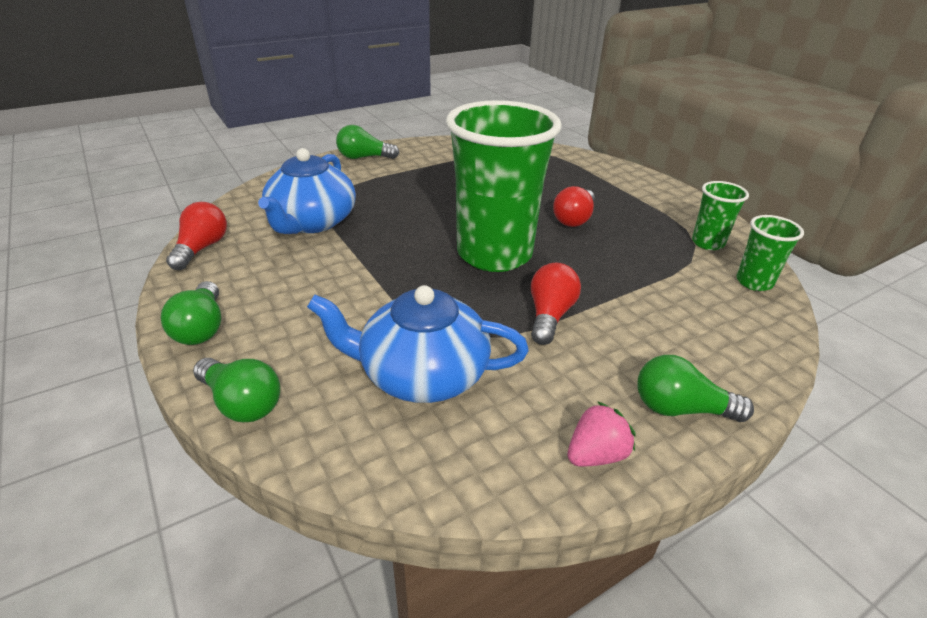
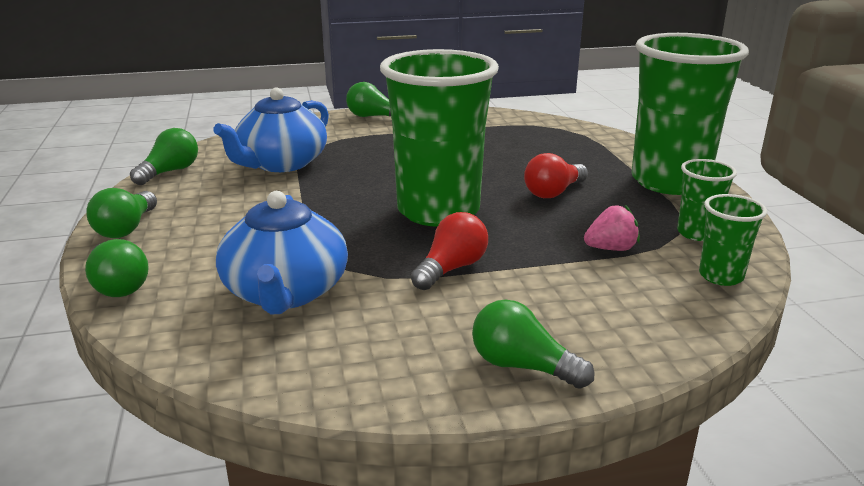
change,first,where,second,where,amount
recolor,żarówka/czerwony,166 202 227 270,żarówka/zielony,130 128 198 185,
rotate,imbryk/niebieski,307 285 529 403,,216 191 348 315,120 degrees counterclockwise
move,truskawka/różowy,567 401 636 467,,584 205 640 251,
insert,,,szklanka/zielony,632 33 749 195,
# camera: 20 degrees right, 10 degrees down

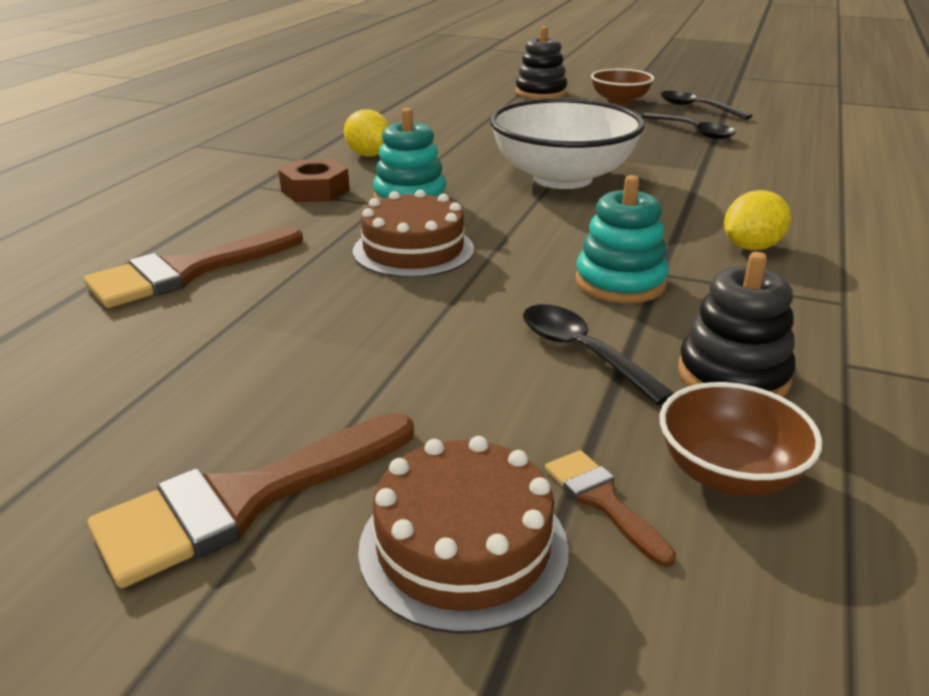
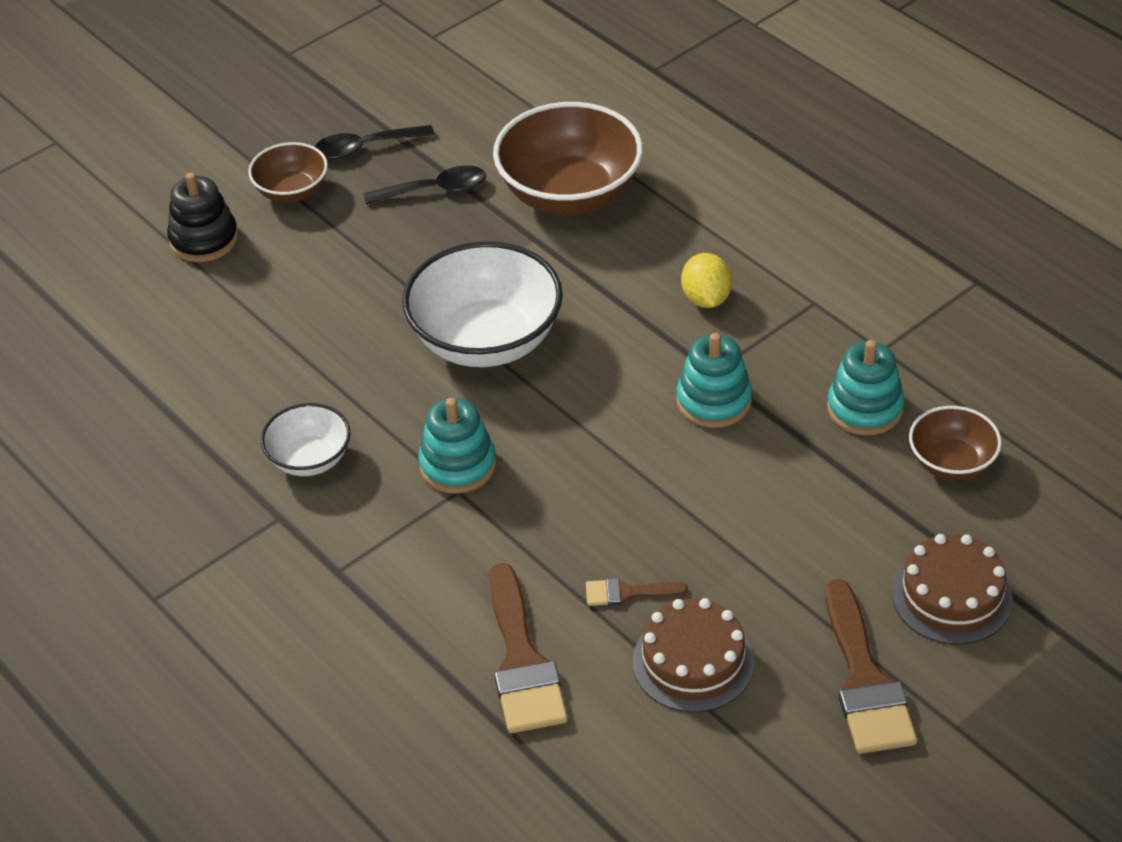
change,first,where,second,where,amount
delete,nakrętka/brązowy,279 159 350 202,,,
replace,cytryna/żółty,344 109 389 157,miska/biały,261 403 351 476,
move,tort/brązowy,353 189 474 278,,633 598 754 713,
delete,łyżka/czarny,523 304 674 405,,,
move,pędzel/brązowy,545 450 676 567,,586 578 688 606,
recolor,zabawka nakładanka/czarny,678 252 796 397,zabawka nakładanka/turkusowy,827 340 905 435,
insert,,,miska/brązowy,493 102 643 215,
# camera: 60 degrees left, 15 degrees up

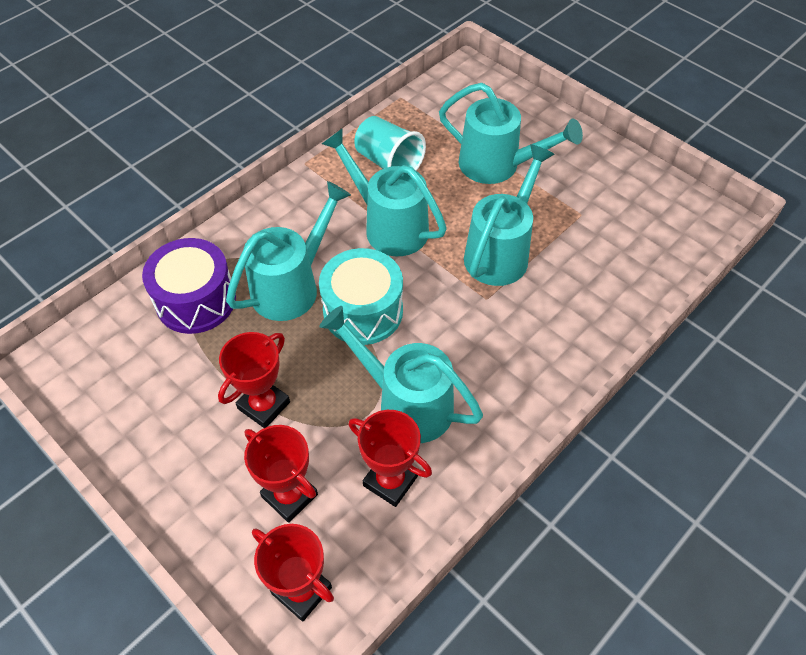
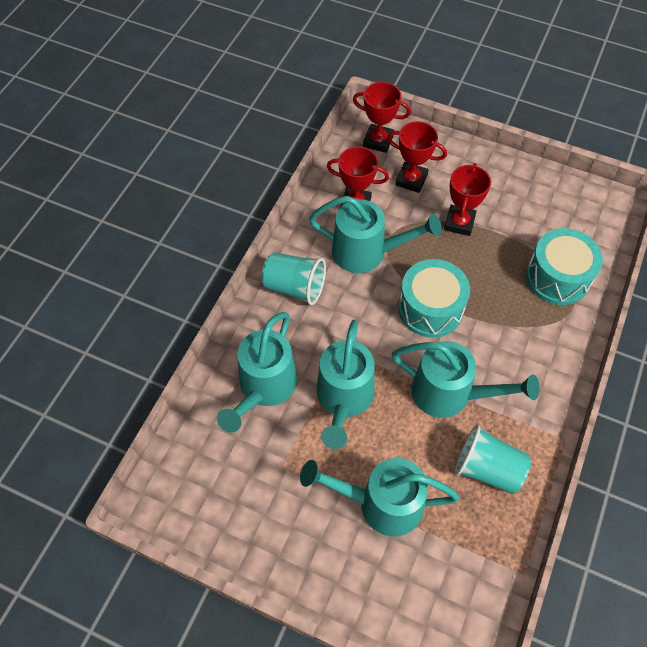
change,first,where,second,where,amount
recolor,bęben/fioletowy,142 238 236 334,bęben/turkusowy,526 228 603 305,
move,konewka/turkusowy,226 181 351 321,,217 312 297 433,
insert,,,szklanka/turkusowy,262 252 326 305,
# camera: 160 degrees right, 5 degrees up

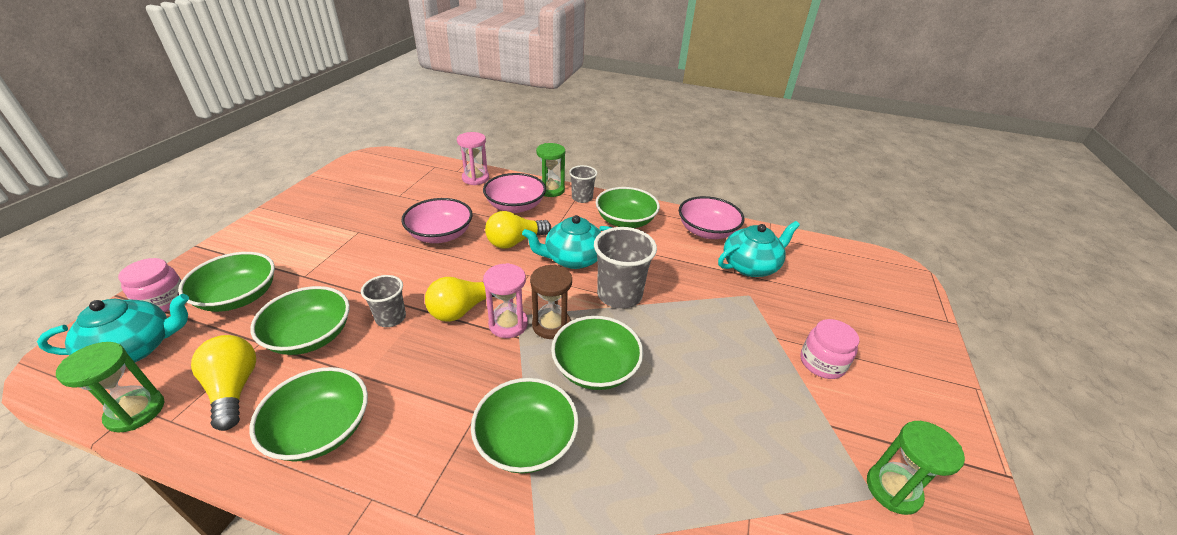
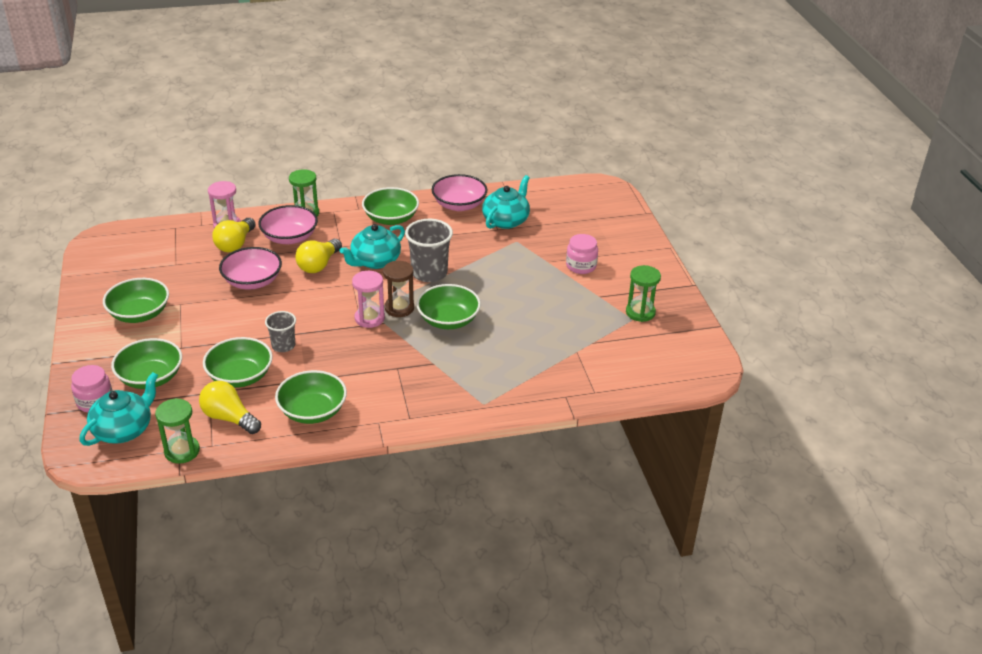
change,first,where,second,where,amount
move,żarówka/żółty,425 277 494 322,,212 218 256 252,
move,miska/zielony,471 378 579 474,,103 278 169 323,
delete,szklanka/szary,569 165 597 203,,,
# camera: 30 degrees left, 0 degrees up

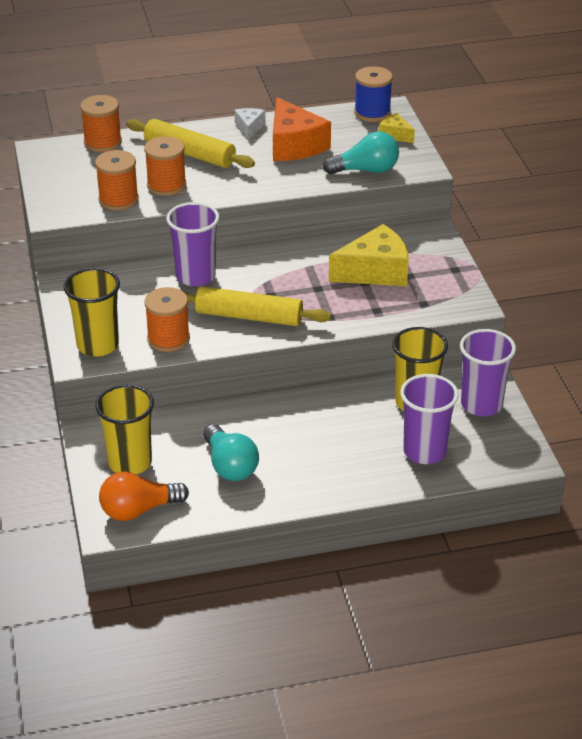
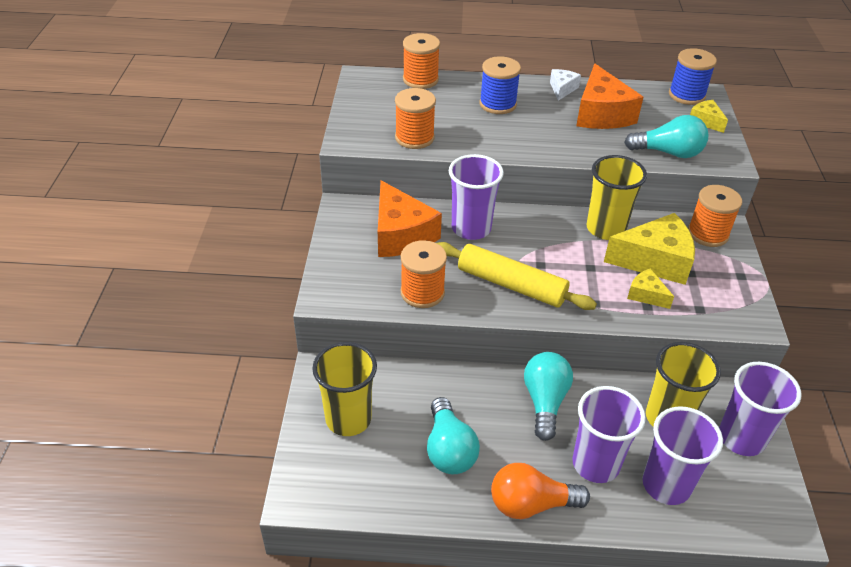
change,first,where,second,where,amount
move,szklanka/żółty,64 268 120 357,,587 155 647 240,
move,żarówka/pomarańczowy,99 472 189 521,,491 463 590 519,
replace,wałek do ciasta/żółty,126 119 255 168,szpulka/niebieski,480 56 521 114,
move,szpulka/pomarańczowy,144 136 186 196,,688 185 742 247,
insert,,,ser/pomarańczowy,378 181 442 257,
insert,,,żarówka/turkusowy,524 352 573 441,
insert,,,szklanka/fioletowy,572 386 646 483,
insert,,,ser/żółty,627 268 674 309,
# camera: 15 degrees right, 5 degrees up

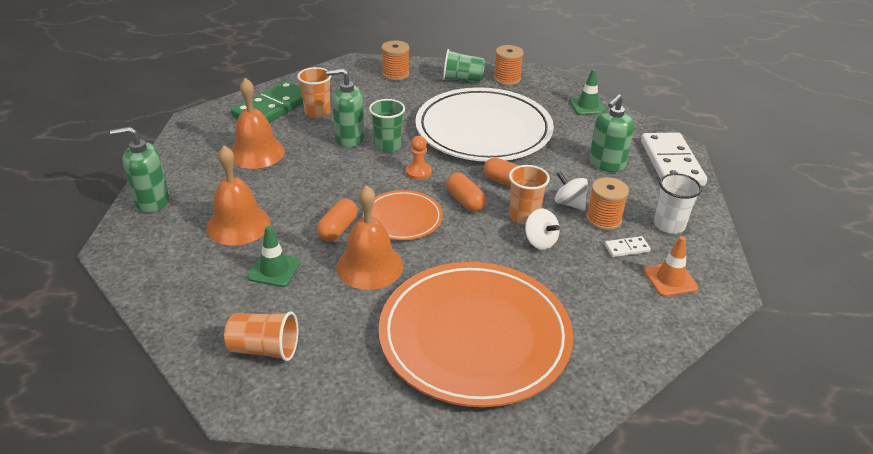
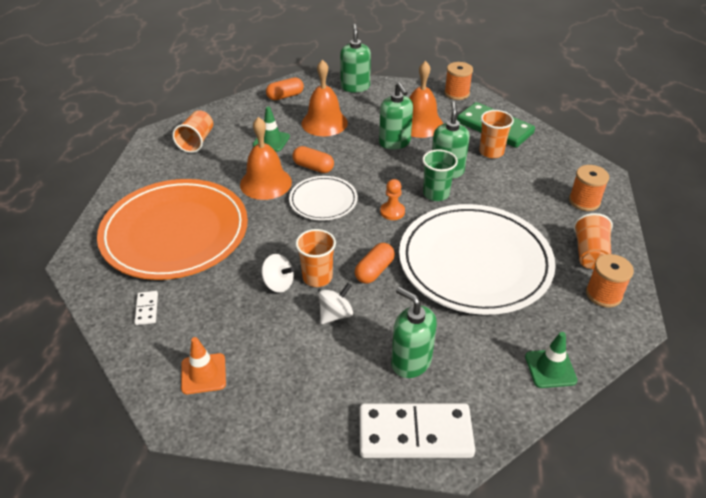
change,first,where,second,where,amount
recolor,talerz/pomarańczowy,363 190 443 240,talerz/biały,289 176 358 221,
recolor,szklanka/zielony,443 49 485 82,szklanka/pomarańczowy,574 213 613 269,
move,kapsułka/pomarańczowy,446 173 486 212,,266 77 304 100,
rotate,bączek/biały,525 209 560 250,,262 254 294 293,120 degrees counterclockwise
move,szpulka/pomarańczowy,586 177 629 230,,444 62 473 100,
move,kostka domina/biały,605 236 651 257,,135 291 158 325,
delete,szklanka/biały,654 173 702 234,,,
insert,,,dozownik mydła/zielony,379 82 413 150,
# camera: 95 degrees right, 5 degrees up

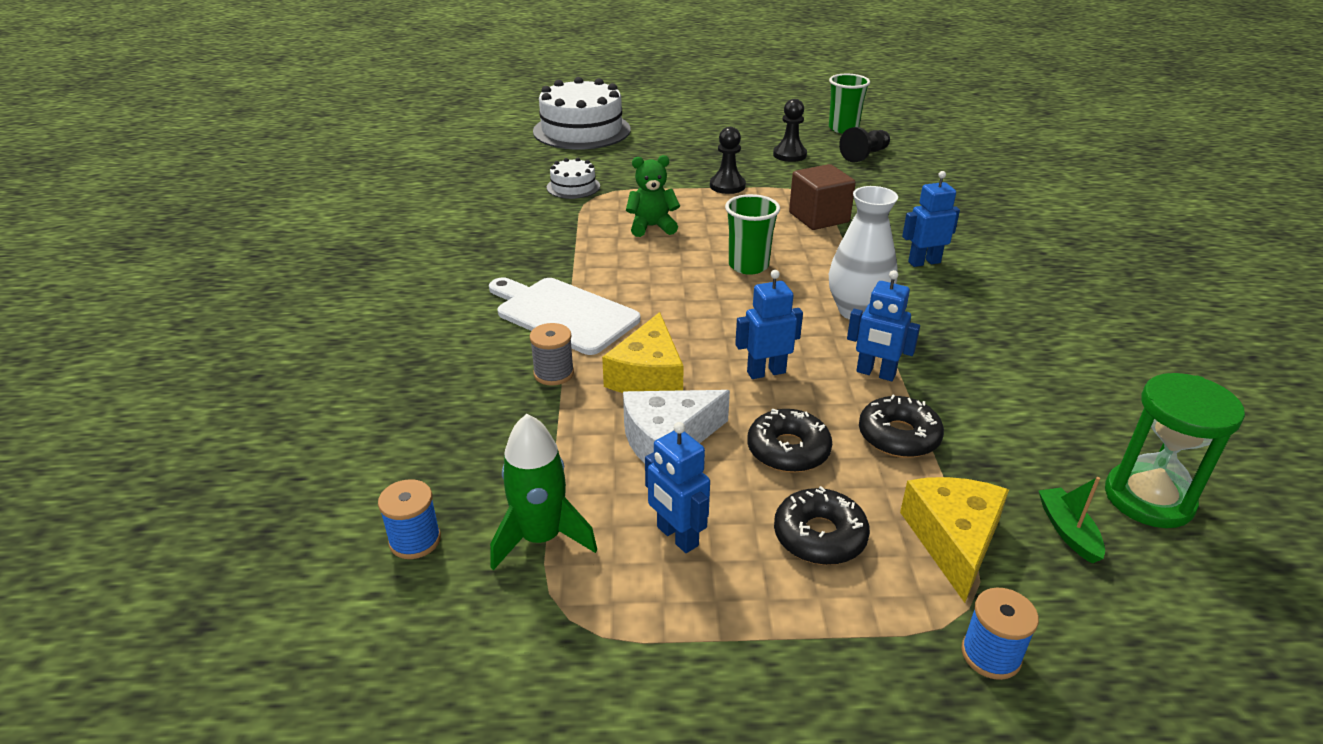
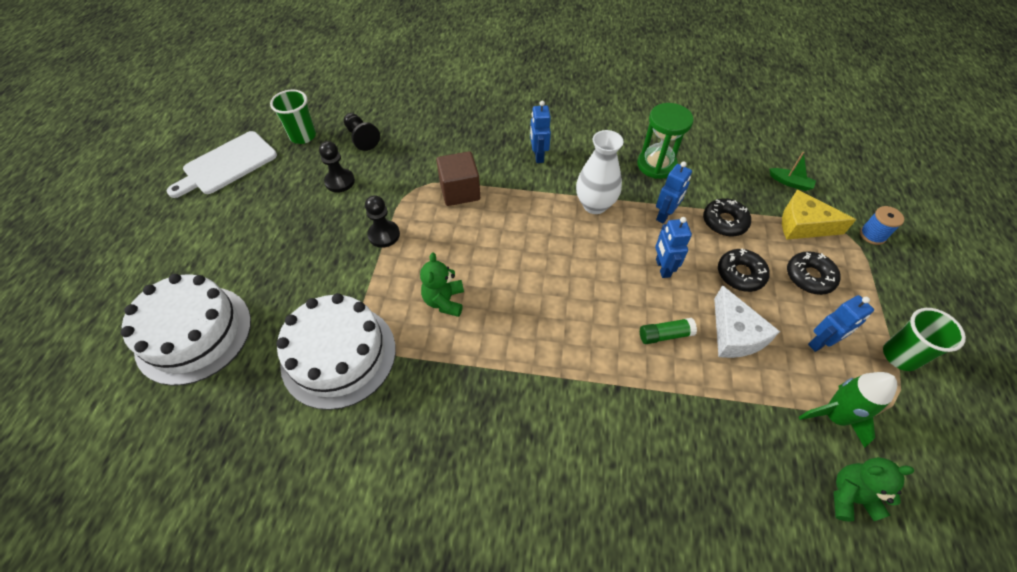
change,first,where,second,where,amount
replace,szpulka/niebieski,378 479 441 559,miś/zielony,833 457 914 522,
move,deska do krojenia/biały,489 278 640 355,,167 131 277 198,
delete,szpulka/szary,530 323 574 386,,,
resize,tort/biały,547 158 600 199,,276 293 396 410,x2.08
replace,ser/żółty,602 312 684 393,klej w sztyfcie/zielony,640 318 697 344,
move,szklanka/zielony,725 194 780 275,,883 308 966 371,
rotate,łódka/zielony,1038 477 1105 564,,770 152 816 191,150 degrees counterclockwise
move,klepsydra/zielony,1105 373 1245 528,,637 103 694 179,
# camera: 80 degrees left, 20 degrees up

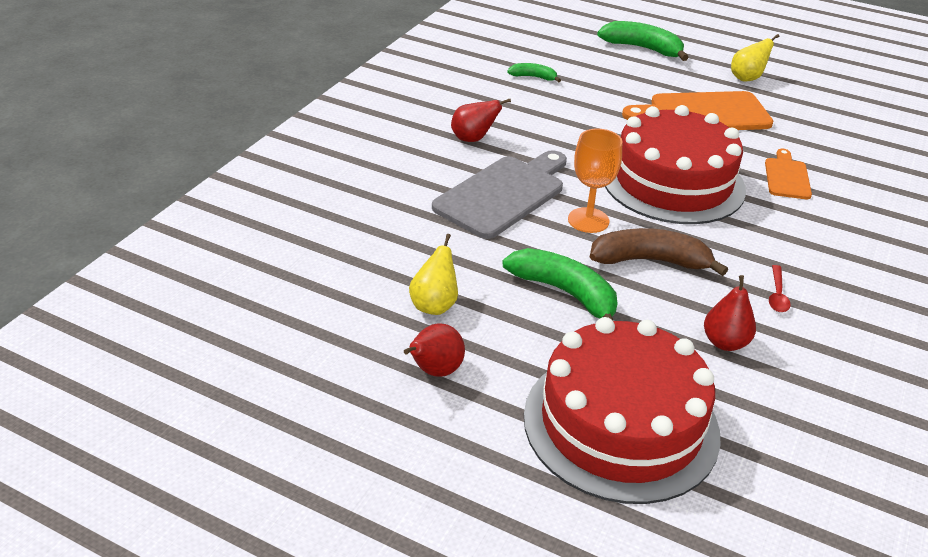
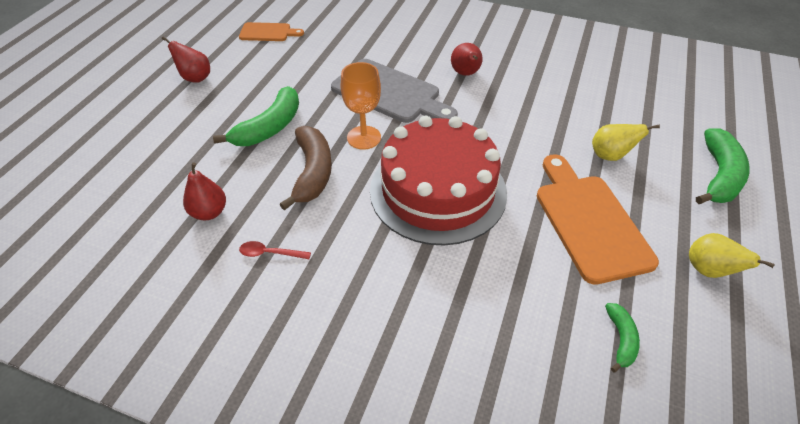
change,first,where,second,where,amount
move,gruszka/żółty,409 234 458 315,,592 124 660 161,
move,banan/zielony,507 63 561 83,,605 303 640 372,
delete,tort/czerwony,524 317 721 504,,,
move,deska do krojenia/pomarańczowy,765 149 812 199,,239 22 304 41,
# camera: 85 degrees right, 10 degrees up

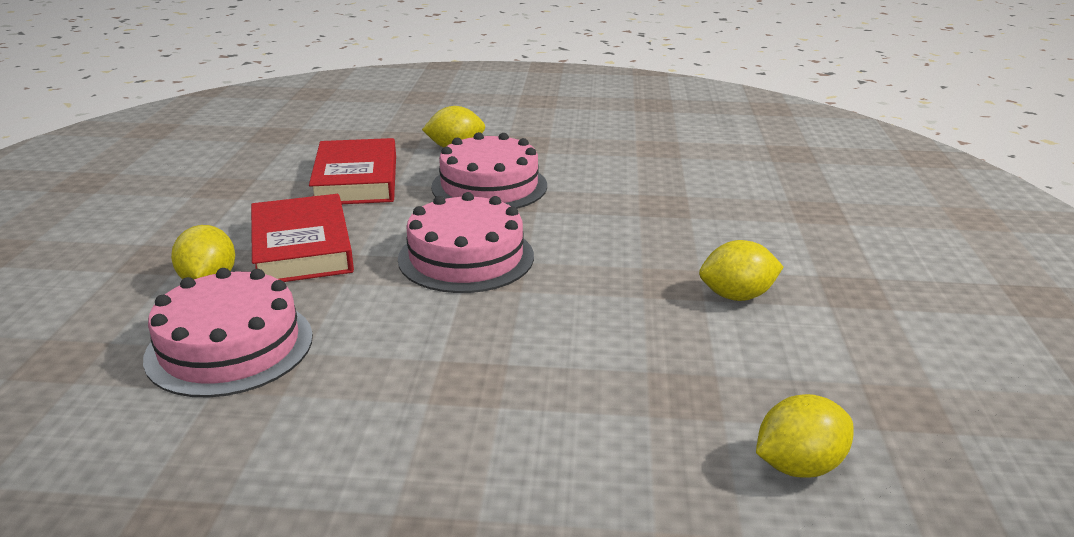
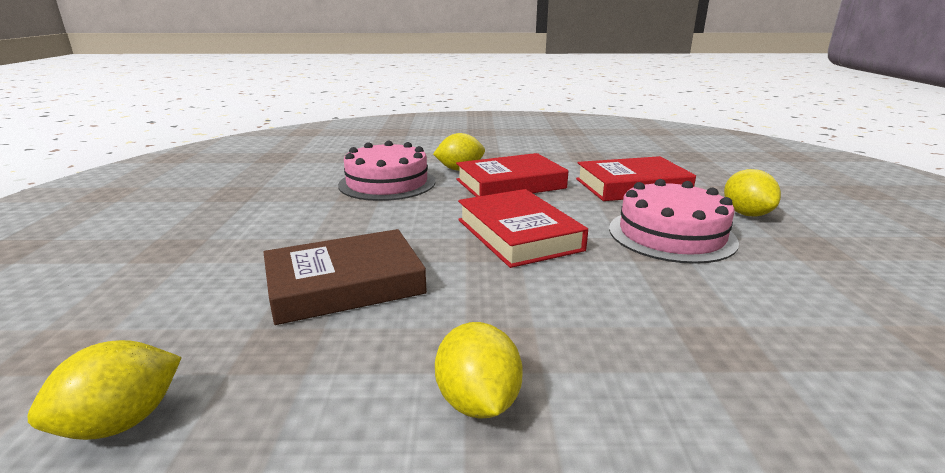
change,first,where,second,where,amount
replace,tort/różowy,398 192 534 293,książka/czerwony,458 189 588 268,
rotate,cytryna/żółty,756 394 853 478,,27 340 182 440,75 degrees clockwise
insert,,,książka/brązowy,263 229 427 325,
# camera: 85 degrees right, 5 degrees down

